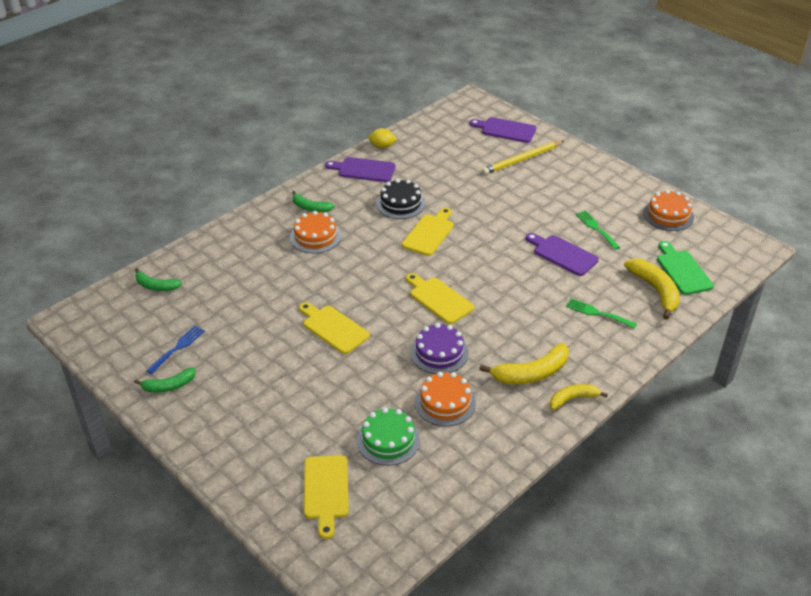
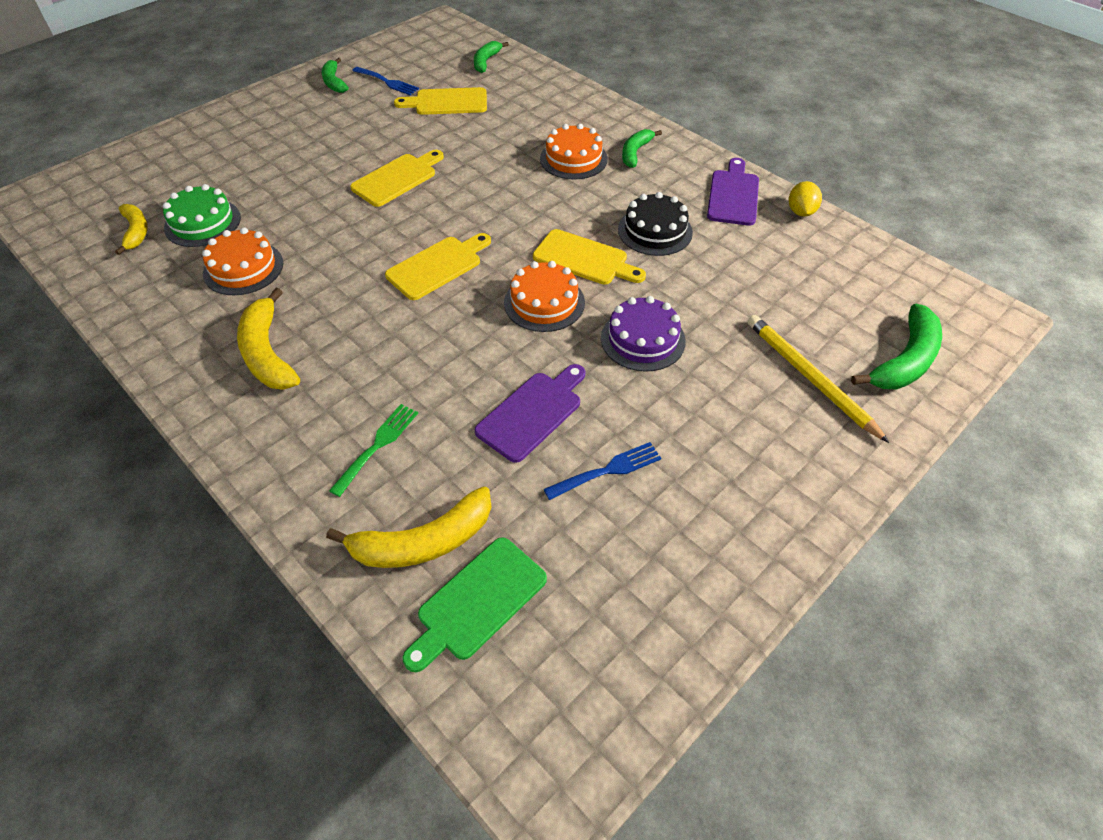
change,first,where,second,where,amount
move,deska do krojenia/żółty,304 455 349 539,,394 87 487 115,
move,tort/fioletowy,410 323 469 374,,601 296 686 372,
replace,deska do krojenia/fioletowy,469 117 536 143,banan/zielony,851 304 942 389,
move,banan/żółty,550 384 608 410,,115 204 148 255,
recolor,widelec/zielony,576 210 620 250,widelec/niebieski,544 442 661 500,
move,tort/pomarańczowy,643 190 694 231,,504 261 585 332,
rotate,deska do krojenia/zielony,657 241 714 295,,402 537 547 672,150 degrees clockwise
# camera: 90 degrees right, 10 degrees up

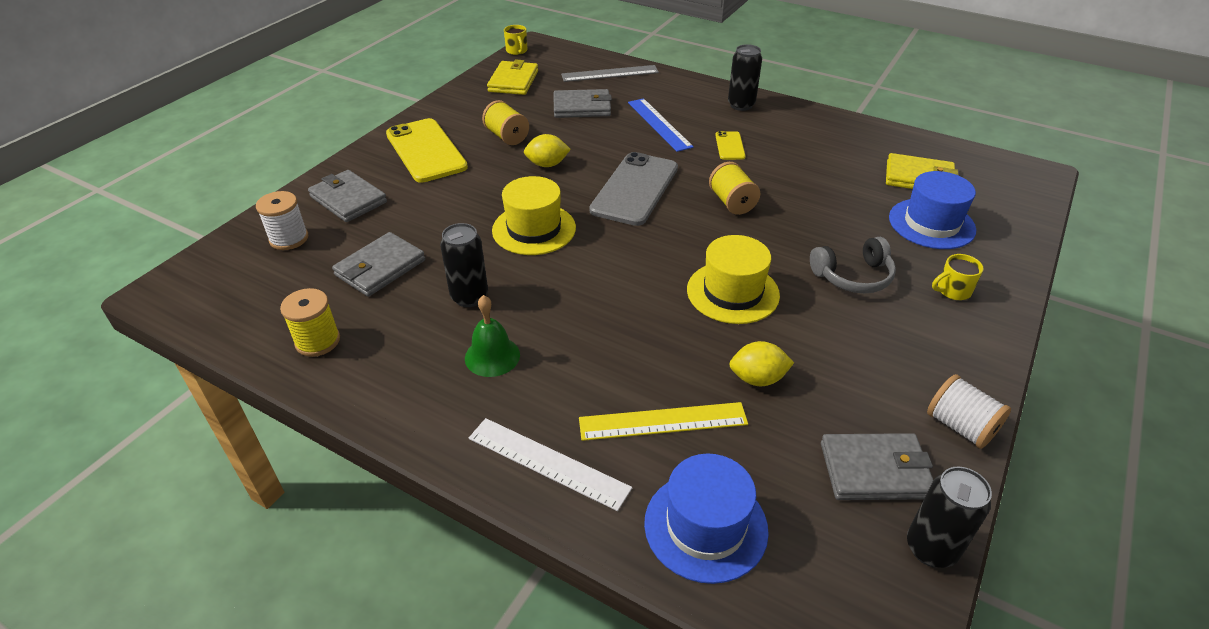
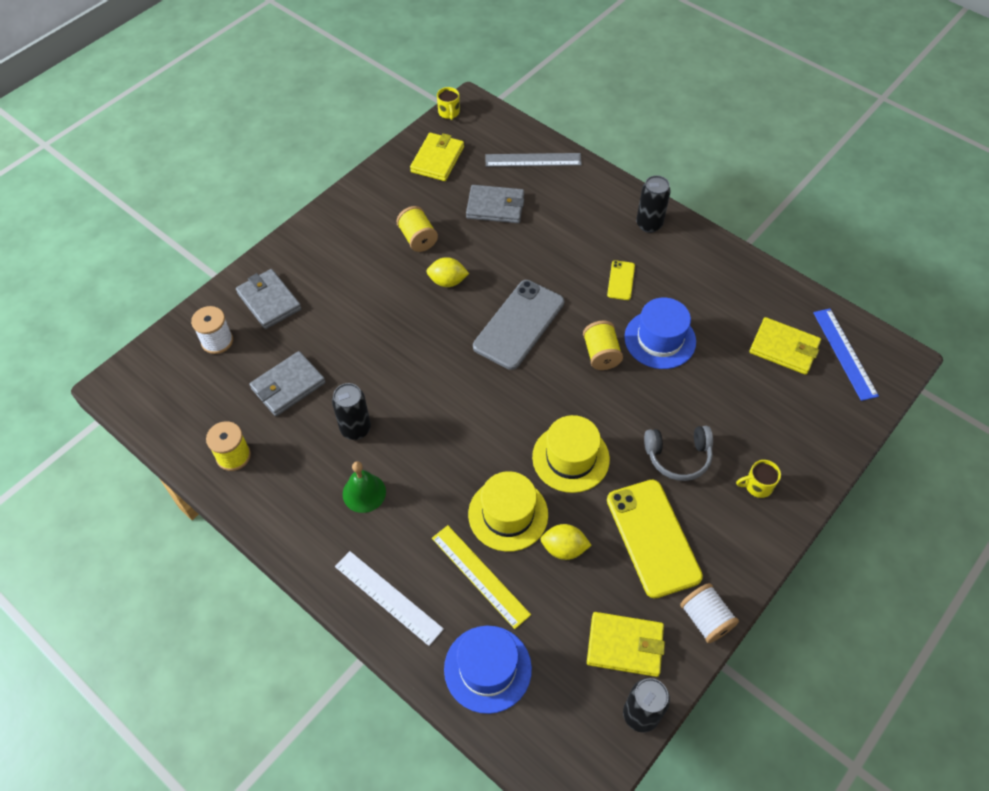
change,first,where,second,where,amount
move,telefon/żółty,386 118 468 183,,607 480 703 599,
move,kapelusz/żółty,492 176 576 255,,468 471 548 552,
rotate,linijka/żółty,579 402 748 441,,432 525 531 629,45 degrees clockwise
move,linijka/niebieski,628 98 694 152,,813 309 879 401,
recolor,portfel/szary,821 433 933 500,portfel/żółty,587 612 665 677,
move,kapelusz/niebieski,889 171 976 249,,624 298 696 369,
# camera: 10 degrees right, 15 degrees up

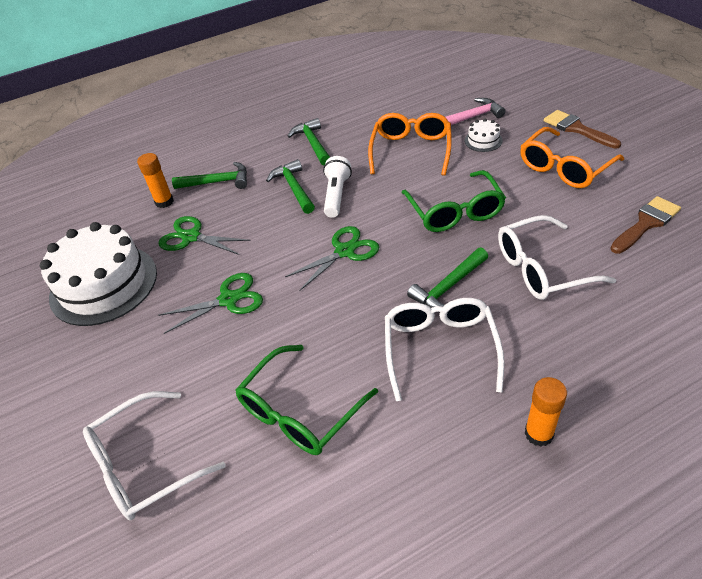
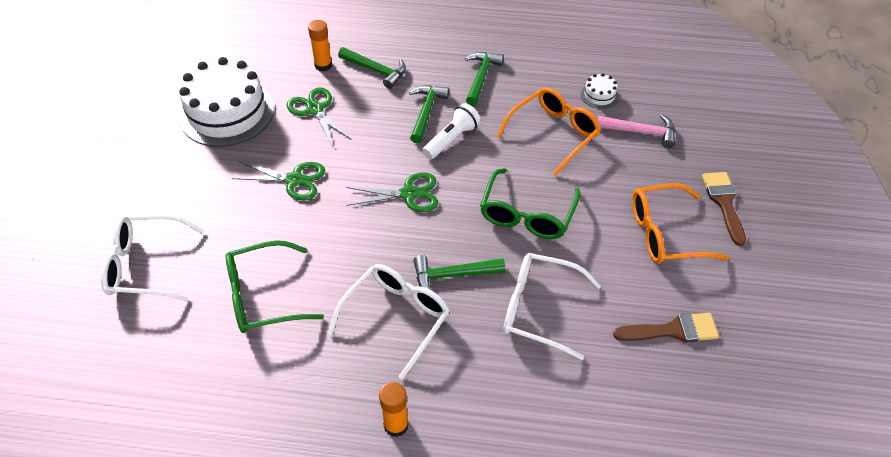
change,first,where,second,where,amount
move,tort/biały,465 119 503 152,,581 73 619 109,
# camera: 30 degrees right, 5 degrees up

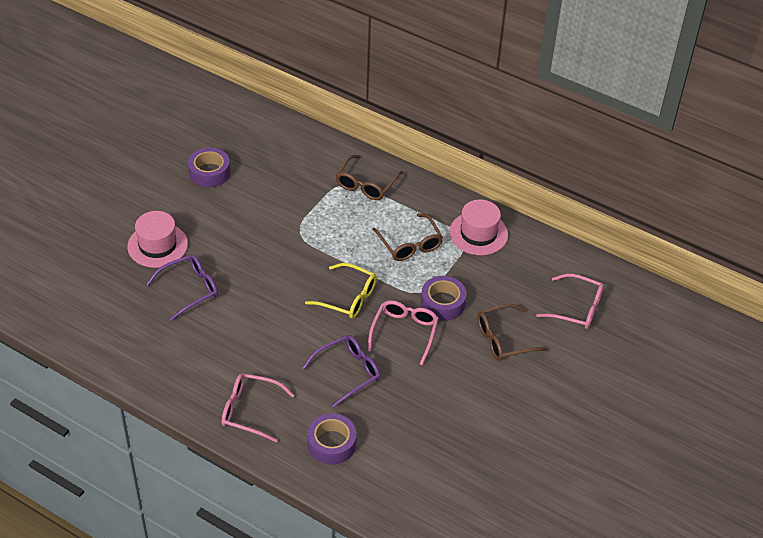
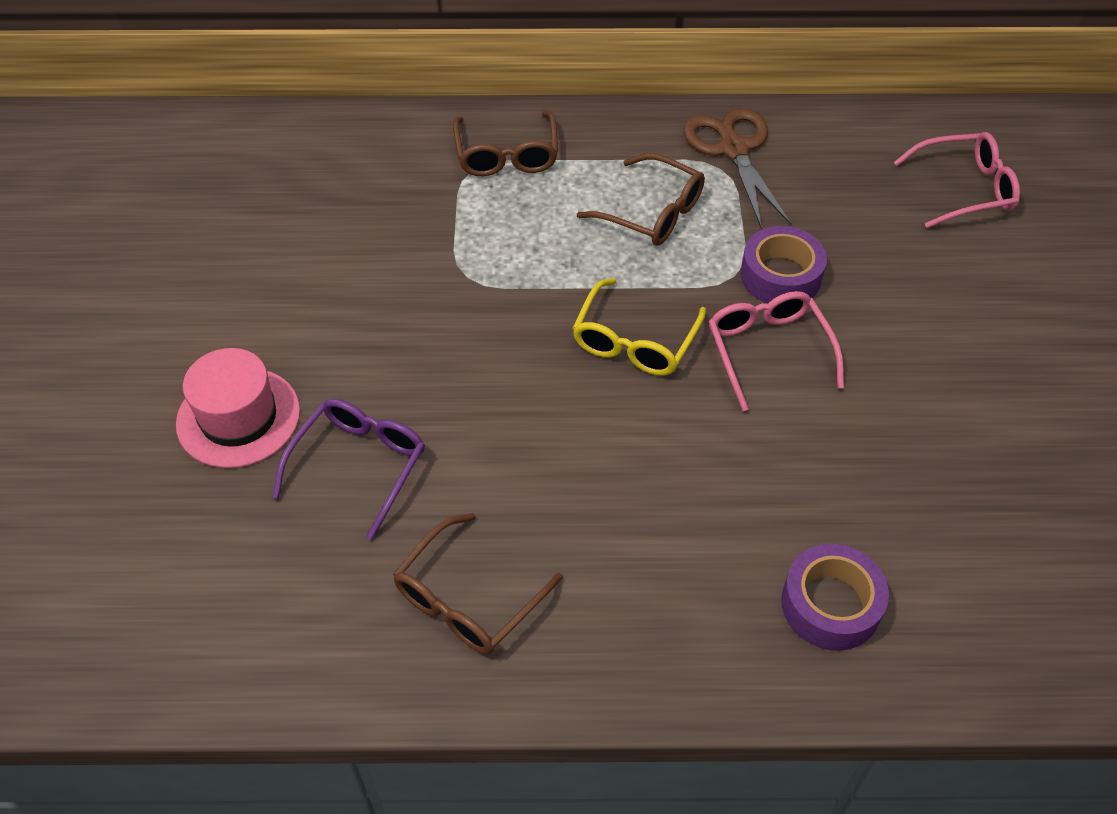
change,first,where,second,where,amount
delete,taśma klejąca/fioletowy,188 148 230 187,,,
delete,okulary/różowy,222 373 295 442,,,
delete,okulary/fioletowy,302 335 380 407,,,
rotate,okulary/żółty,305 263 377 319,,573 278 706 376,120 degrees clockwise
replace,kapelusz/różowy,449 200 508 255,nożyczki/brązowy,683 108 791 230,
move,okulary/brązowy,477 304 548 361,,393 513 563 655,
# camera: 30 degrees left, 5 degrees up

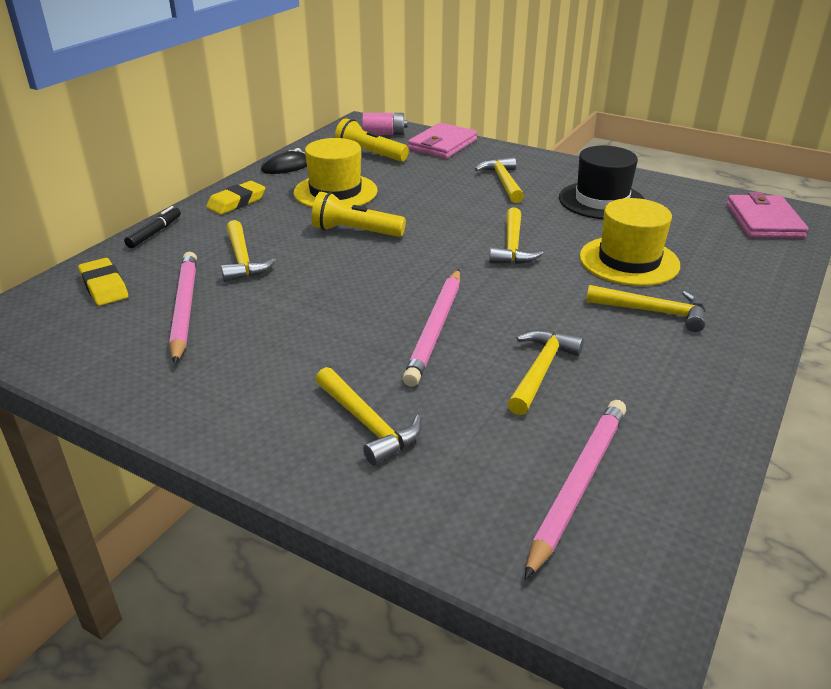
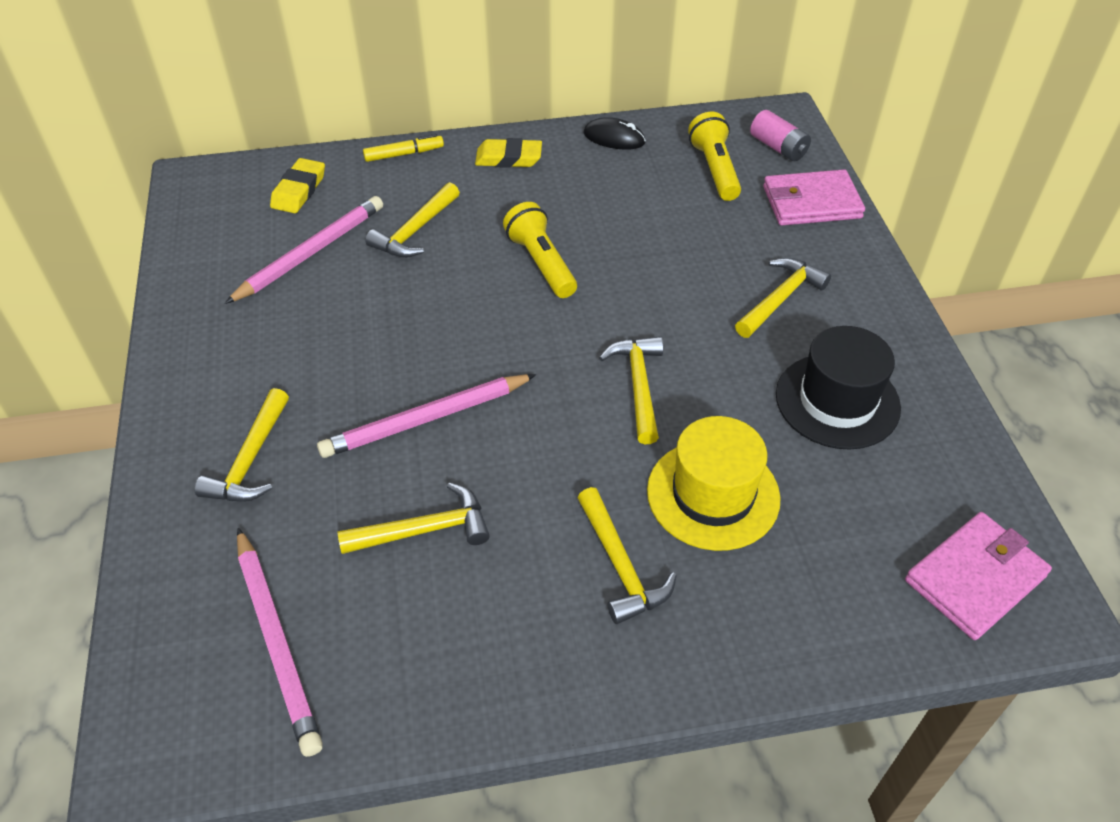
change,first,where,second,where,amount
recolor,flamaster/czarny,124 206 181 248,flamaster/żółty,363 134 444 162,
delete,kapelusz/żółty,294 138 378 208,,,
rotate,młotek/żółty,489 208 543 264,,599 336 663 444,120 degrees clockwise
rotate,ołówek/różowy,525 400 626 580,,237 528 323 757,75 degrees clockwise
# camera: 50 degrees right, 15 degrees up

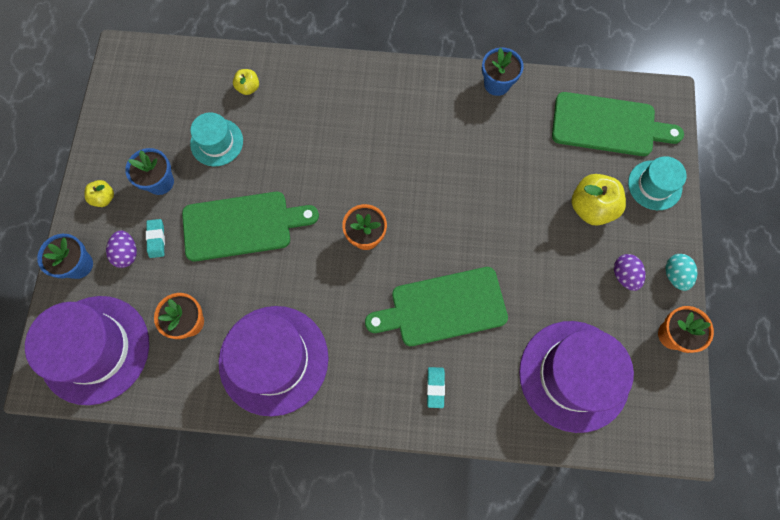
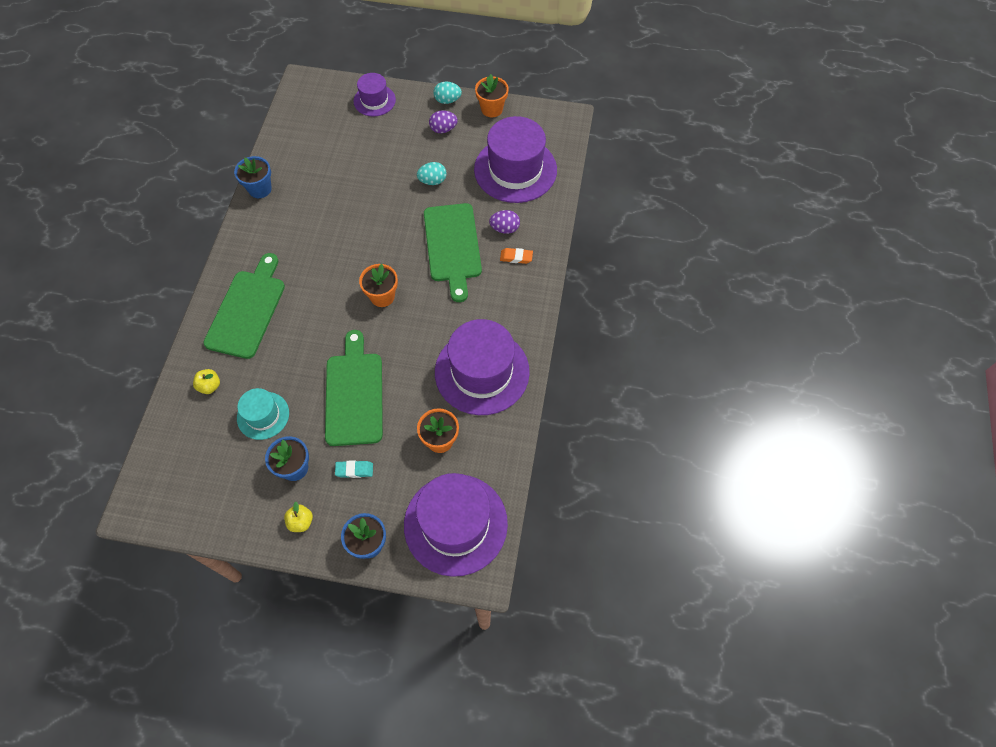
change,first,where,second,where,amount
move,jajko/fioletowy,106 231 137 268,,489 210 520 234,
recolor,gumka do mazania/turkusowy,427 367 445 408,gumka do mazania/pomarańczowy,500 248 533 264,
move,deska do krojenia/zielony,552 92 684 156,,203 253 285 359,
delete,jabłko/żółty,572 174 626 226,,,
recolor,kapelusz/turkusowy,628 156 687 210,kapelusz/fioletowy,354 73 396 116,
insert,,,jajko/turkusowy,417 162 447 185,
# camera: 85 degrees left, 10 degrees down

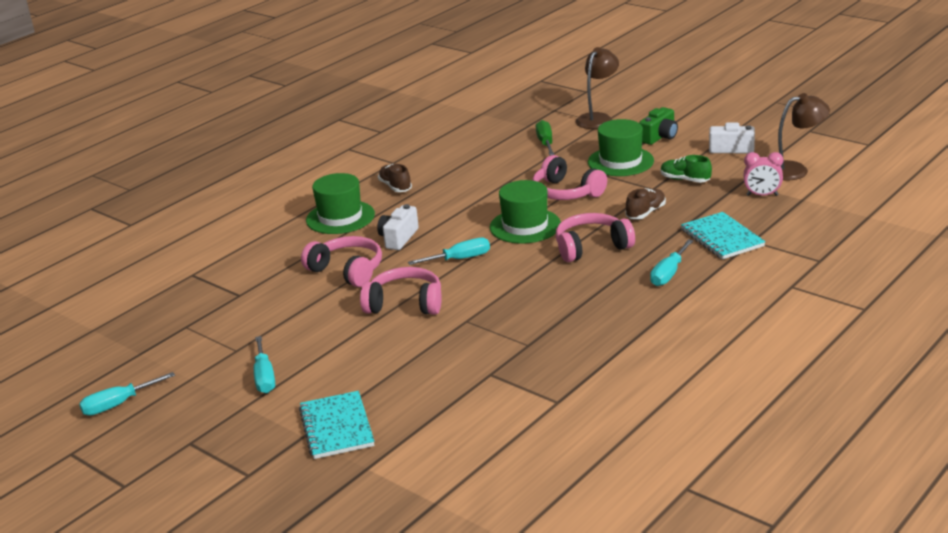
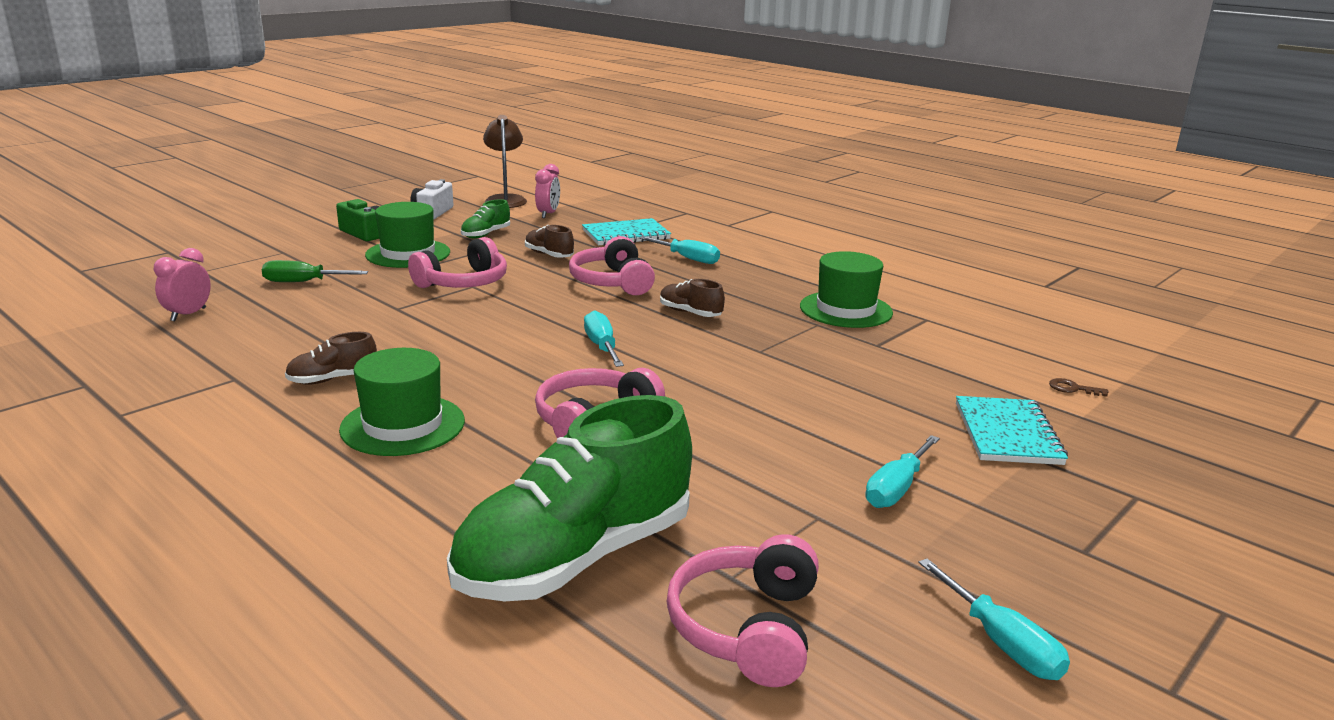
change,first,where,second,where,amount
rotate,śrubokręt/turkusowy,254 336 275 393,,865 435 940 508,135 degrees clockwise
rotate,zeszyt/turkusowy,299 391 375 459,,956 396 1068 465,75 degrees counterclockwise
move,słuchawki/różowy,360 267 442 315,,667 534 819 687,
delete,aparat fotograficzny/biały,377 204 419 250,,,
move,kapelusz/zielony,490 180 561 244,,800 251 893 328,
delete,lampka/brązowy,576 47 619 129,,,
insert,,,budzik/różowy,154 248 211 321,
insert,,,but/zielony,447 395 692 602,
insert,,,but/brązowy,660 279 725 317,
insert,,,klucz/brązowy,1049 378 1109 397,
# camera: 90 degrees left, 5 degrees down

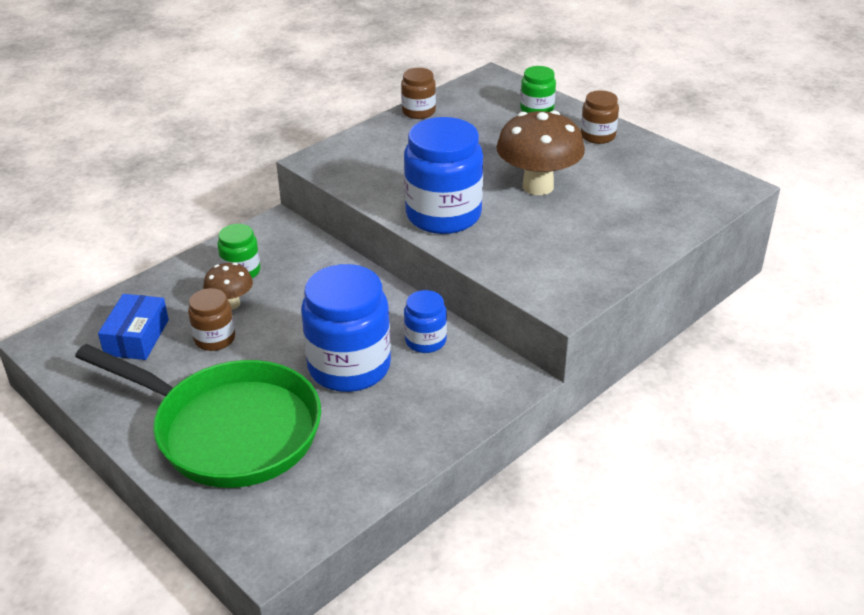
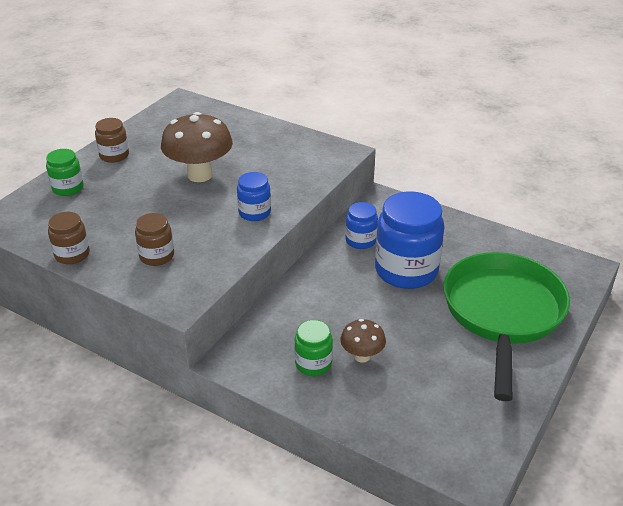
change,first,where,second,where,amount
delete,pudełko/niebieski,98 294 169 360,,,
move,słoik/brązowy,188 288 235 351,,135 213 174 266,
resize,słoik/niebieski,404 117 483 234,,237 172 271 221,x0.51
# camera: 105 degrees left, 0 degrees up

